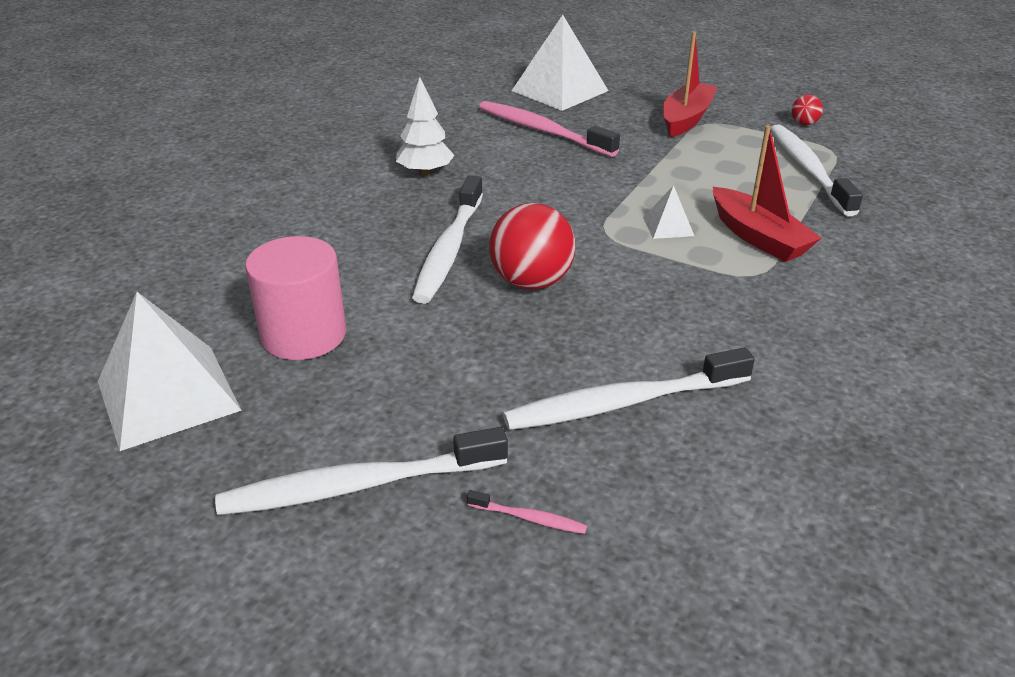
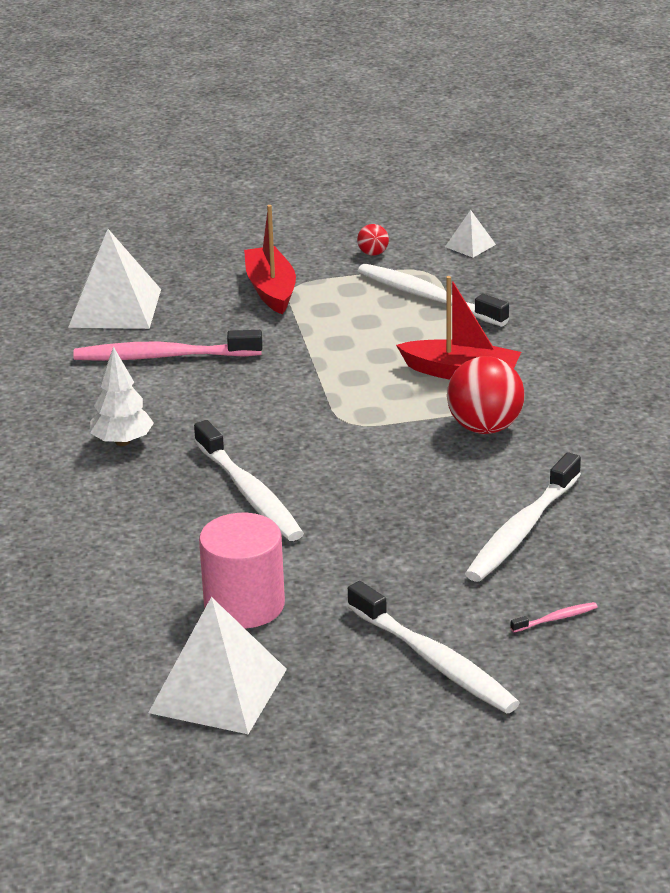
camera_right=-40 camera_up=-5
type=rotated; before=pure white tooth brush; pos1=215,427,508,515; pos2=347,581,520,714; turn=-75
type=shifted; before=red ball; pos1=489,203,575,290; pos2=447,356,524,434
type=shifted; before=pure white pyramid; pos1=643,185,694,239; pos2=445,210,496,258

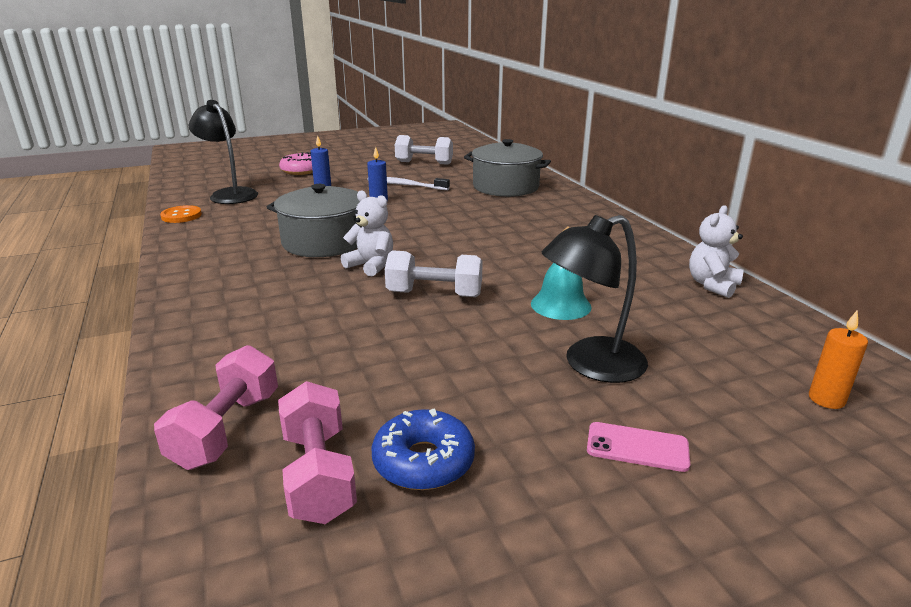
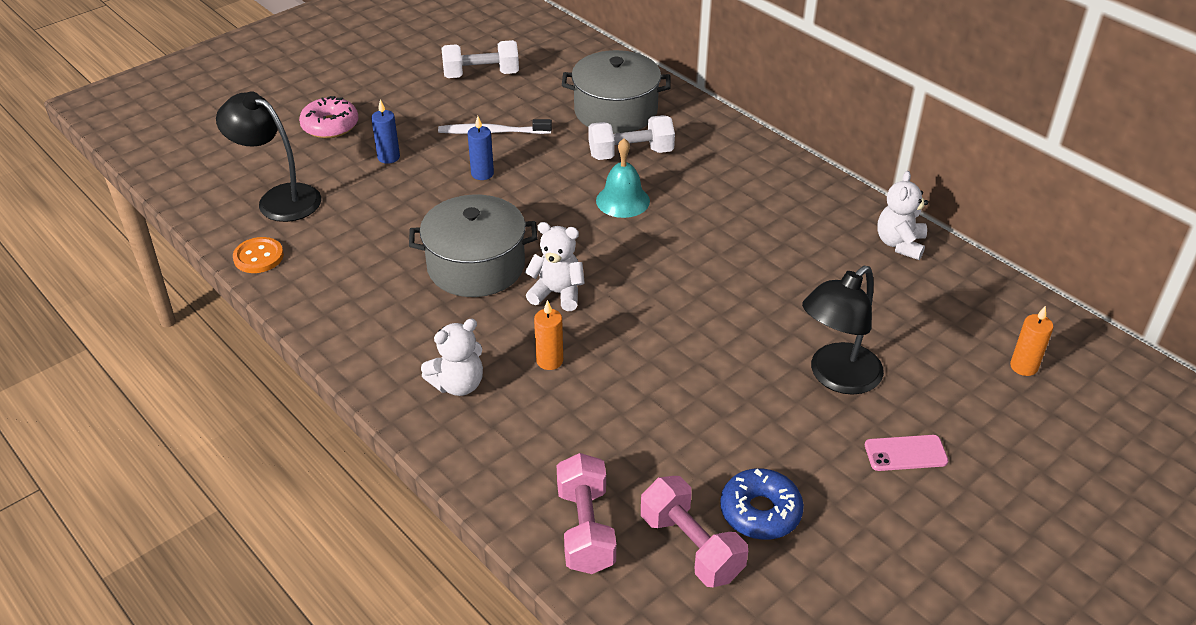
camera_right=-20 camera_up=15
type=shifted; before=pure white dumbbell; pos1=385,250,483,297; pos2=589,115,675,160
type=shifted; before=aqua bell; pos1=531,226,591,320; pos2=596,138,650,218
type=new; after=pure white teddy bear; pos2=421,319,483,396
type=new; after=orange pillar candle; pos2=534,300,563,370

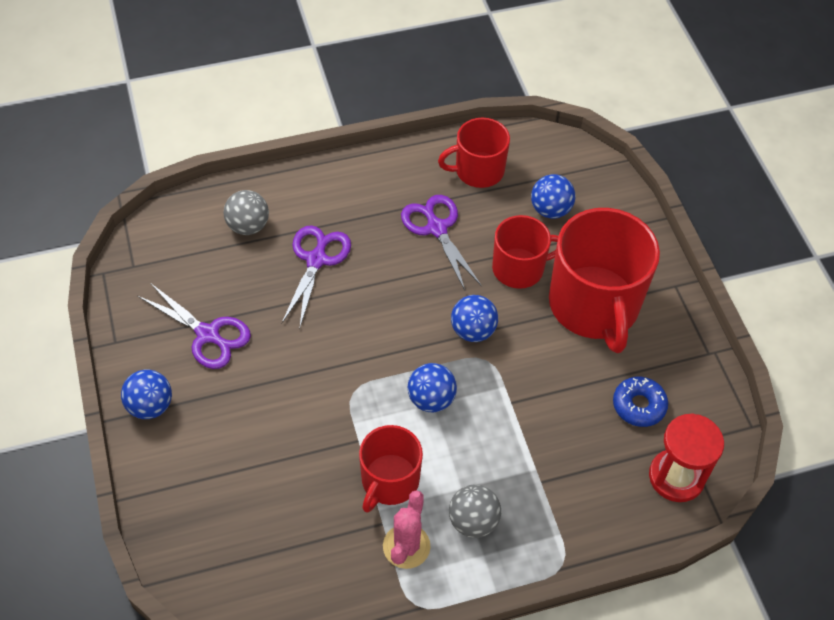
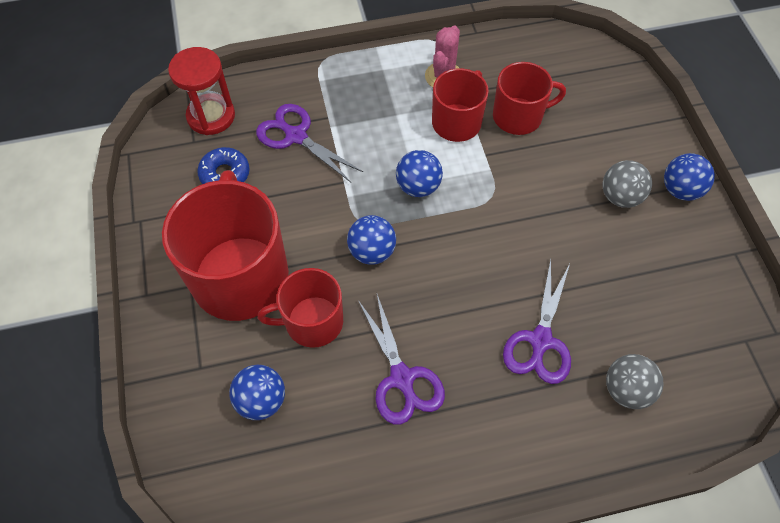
camera_right=-175 camera_up=5
type=shifted; before=purple pair of scissors; pos1=138,283,251,369; pos2=256,104,363,182
type=shifted; before=red tea mug; pos1=438,118,510,188; pos2=493,62,566,135
type=shifted; before=gray ball; pos1=449,485,501,538; pos2=603,160,652,208

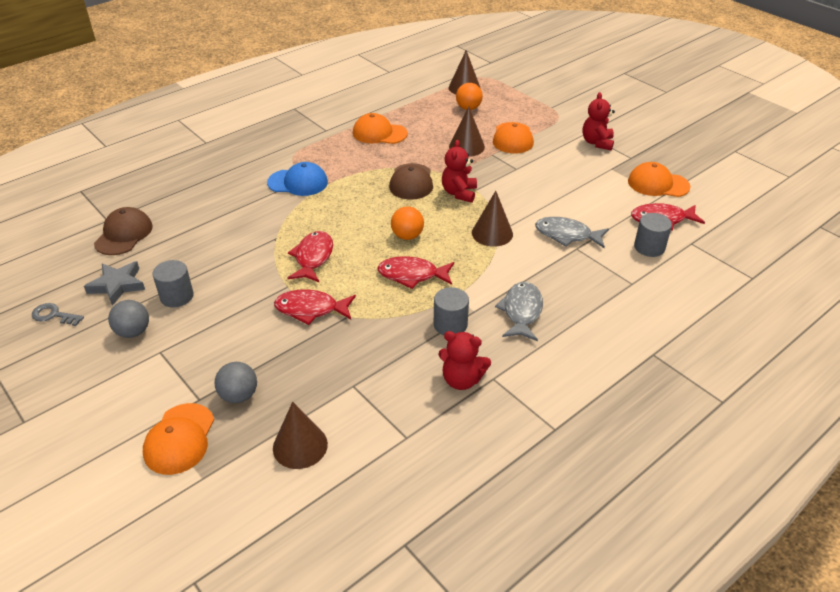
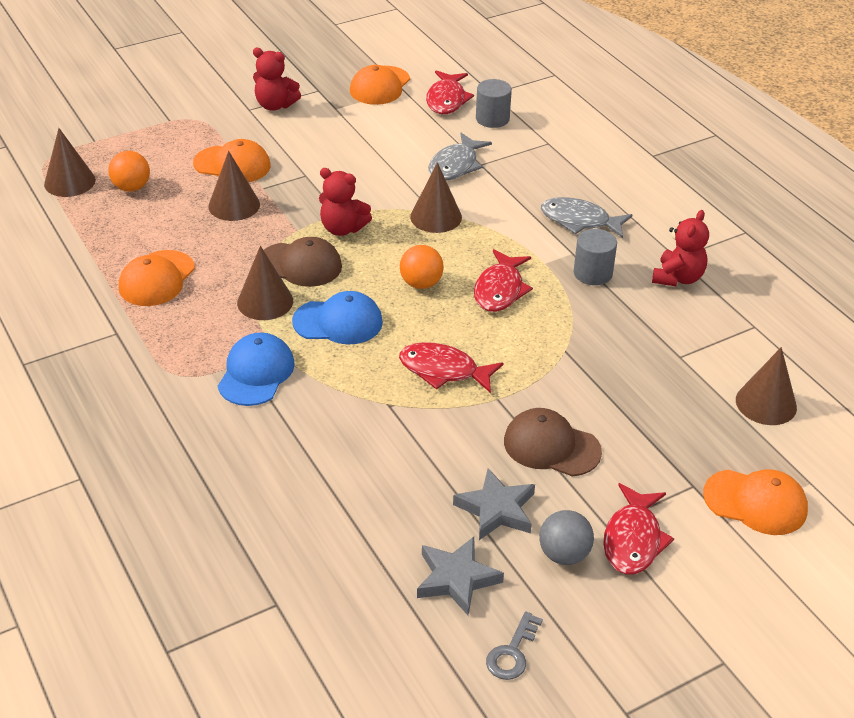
camera_right=-80 camera_up=0
type=shifted; before=dark brown peaked cap; pos1=94,207,153,255; pos2=504,408,602,476
type=swapped; before=gray cylinder; after=gray star shape; pos1=152,260,194,307; pos2=453,468,535,540
type=gone; before=gray ball; pos1=214,362,257,403
type=shifted; before=red fish; pos1=274,290,356,325; pos2=603,483,674,575
type=new; after=dark brown solid cone; pos2=237,246,293,320
type=new; after=cobalt peaked cap; pos2=292,291,383,344

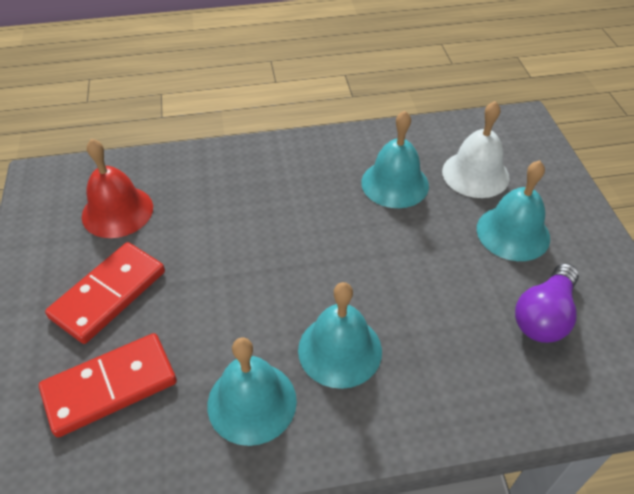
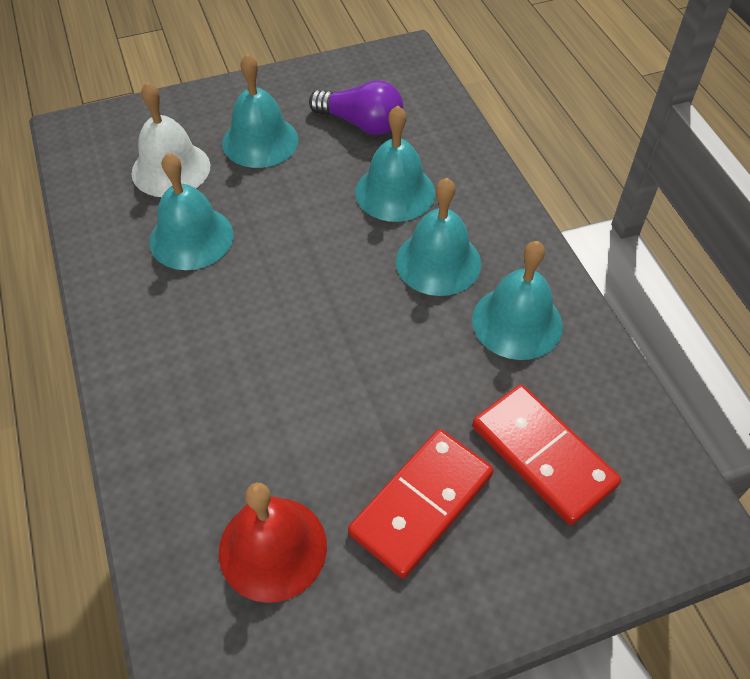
camera_right=-100 camera_up=5
type=rotated; before=red domino piece; pos1=45,242,165,344; pos2=348,429,494,579; turn=-75
type=new; after=aqua bell; pos2=355,106,435,222

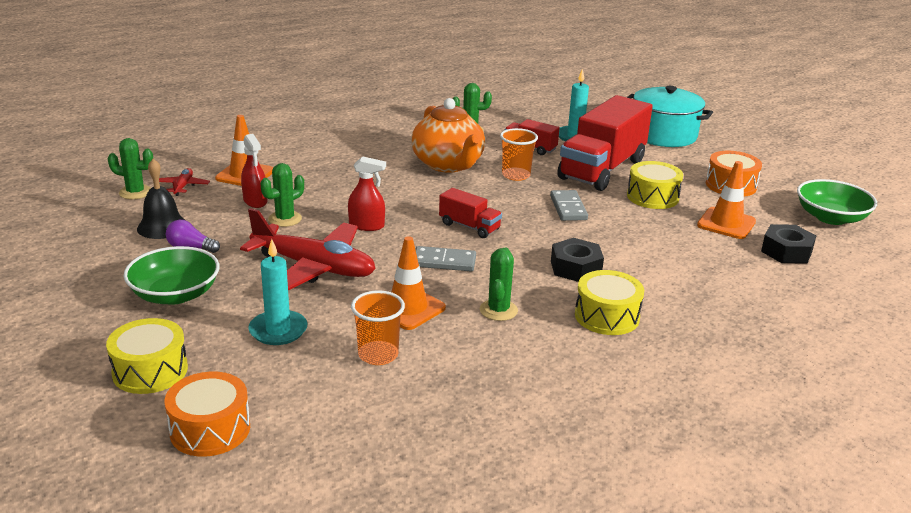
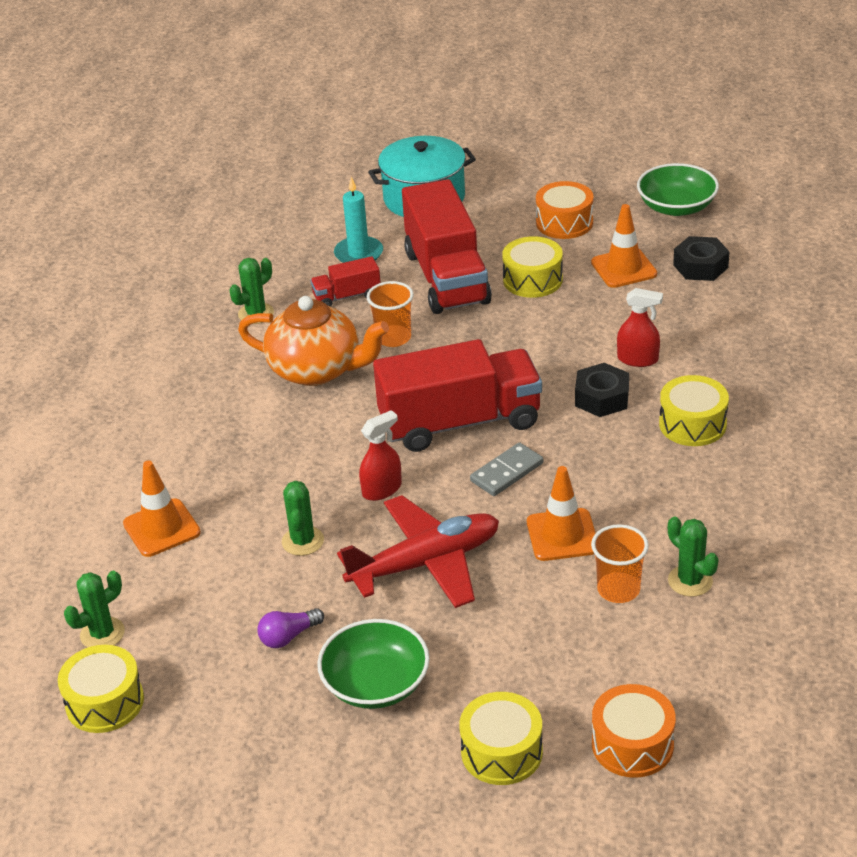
camera_right=-45 camera_up=10
type=gone; before=ebony bell; pos1=137,159,185,239
type=gone; before=red aeroplane; pos1=159,168,210,196
type=shifted; before=red spray cleaner; pos1=241,134,268,208; pos2=617,288,663,367
type=gone; before=aqua pillar candle; pos1=248,239,307,345
type=scaled; before=red truck; pos1=439,188,502,238; pos2=373,339,542,452; scale=2.14
type=shifted; before=emerald prickly plant; pos1=480,248,518,321; pos2=668,517,719,597
type=gone; before=gray domino piece; pos1=550,190,588,221
type=new; after=bright yellow drum; pos2=58,645,144,733

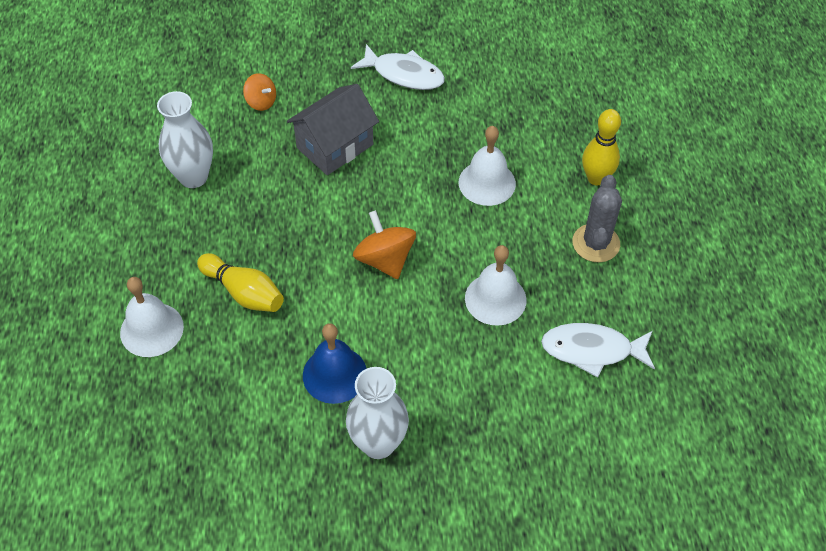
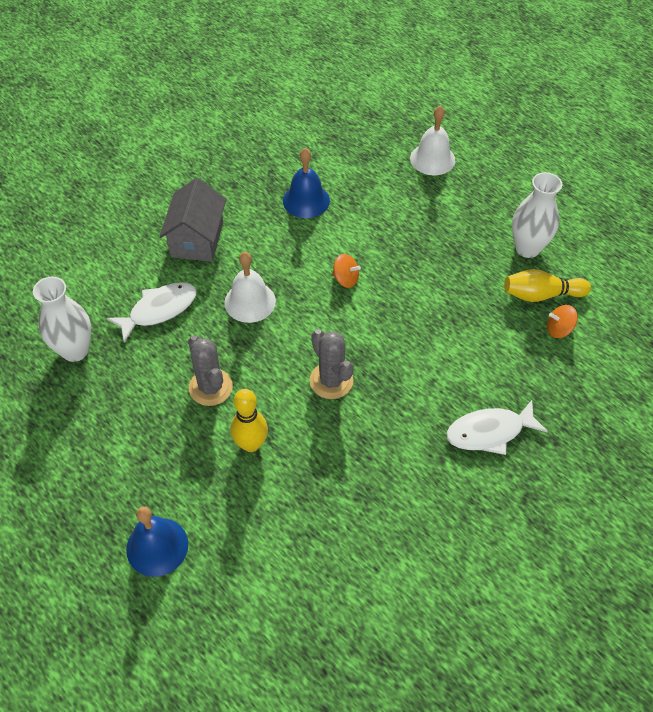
camera_right=140 camera_up=0
type=shifted; before=bright yellow skittle; pos1=197,253,284,312; pos2=504,269,591,302
type=shifted; before=gray house; pos1=287,84,379,175; pos2=159,178,226,262
type=shifted; before=pure white flower vase; pos1=346,367,409,459; pos2=33,277,91,362
type=scaled; before=orange spinning top; pos1=353,210,416,279; pos2=333,254,361,288; scale=0.61
type=swapped; before=pure white bell; after=gray prickly plant; pos1=459,126,516,206; pos2=310,329,354,399
type=new; after=cobalt bell; pos2=126,507,188,577

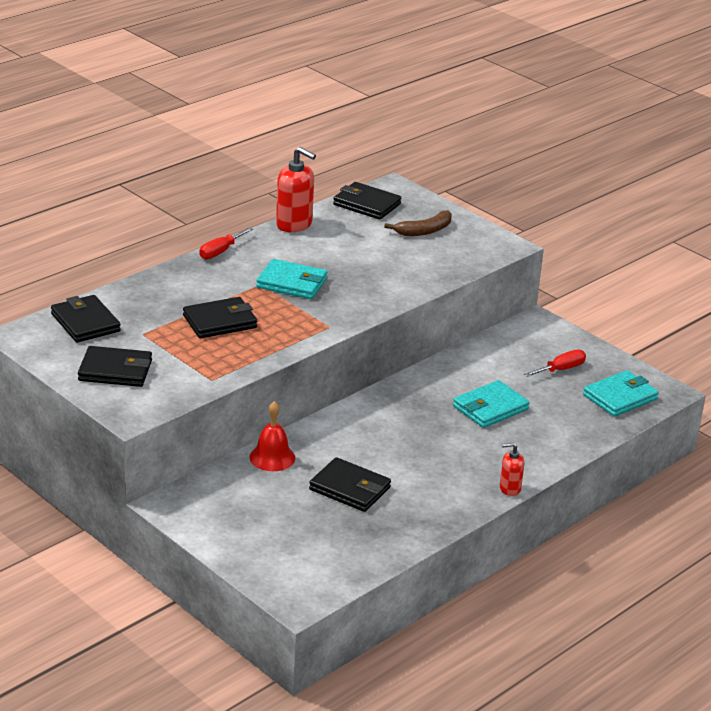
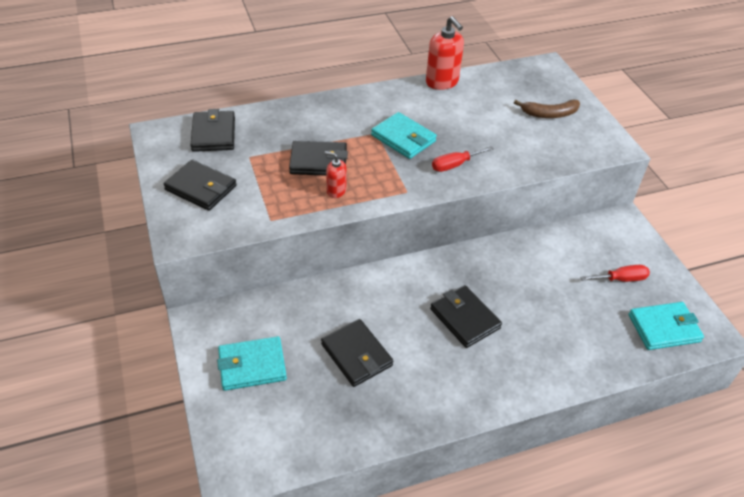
camera_right=25 camera_up=15
type=shifted; before=red screwdriver; pos1=199,227,253,259; pos2=432,146,494,172
type=gone; before=red bell; pos1=249,401,295,471
type=shifted; before=ebony card wallet; pos1=333,182,401,220; pos2=430,285,502,348
type=shifted; before=aqua card wallet; pos1=453,380,530,428; pos2=217,336,287,391
type=shifted; before=red soap pump; pos1=500,442,524,496; pos2=325,151,347,198

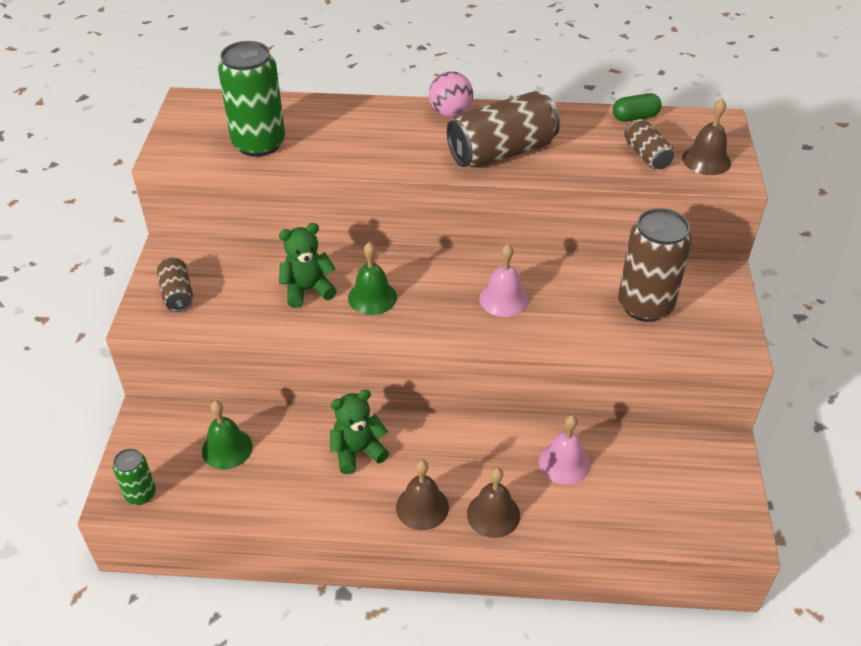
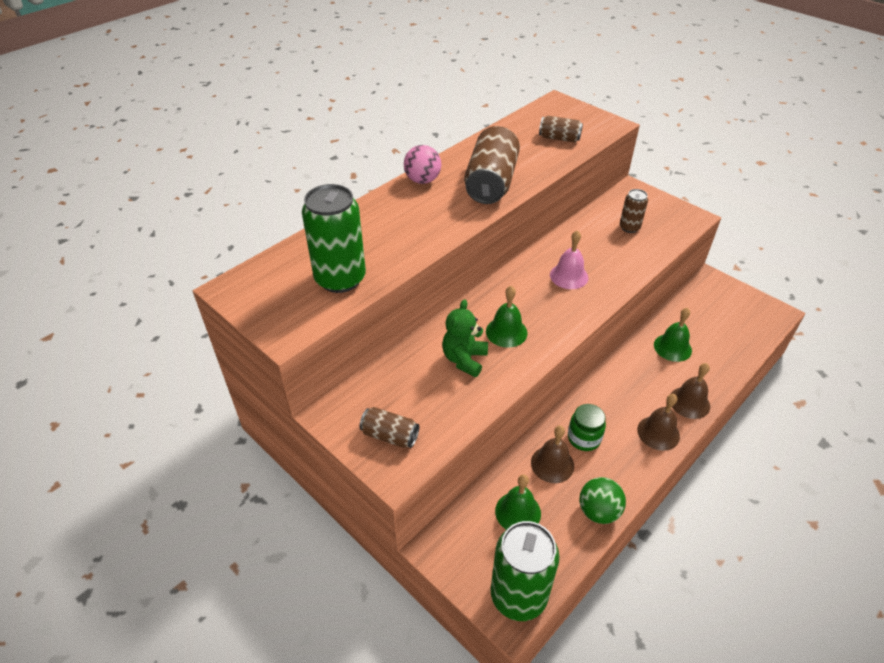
camera_right=-50 camera_up=0
type=scaled; before=emerald soda can; pos1=113,448,156,505; pos2=491,521,559,621; scale=1.91
type=swapped; before=emerald teddy bear; after=emerald jam jar; pos1=330,389,389,474; pos2=568,404,606,451
type=repainted; before=rose-pink bell; after=emerald bell; pos1=539,415,590,484; pos2=654,308,692,362
type=gone; before=emerald pill shape; pos1=613,93,662,122
type=scaled; before=dark brown soda can; pos1=618,208,692,322; pos2=620,189,648,233; scale=0.52
type=shifted; before=dark brown bell; pos1=682,99,731,175; pos2=531,425,574,483
type=new; after=emerald ball; pos2=579,477,626,524

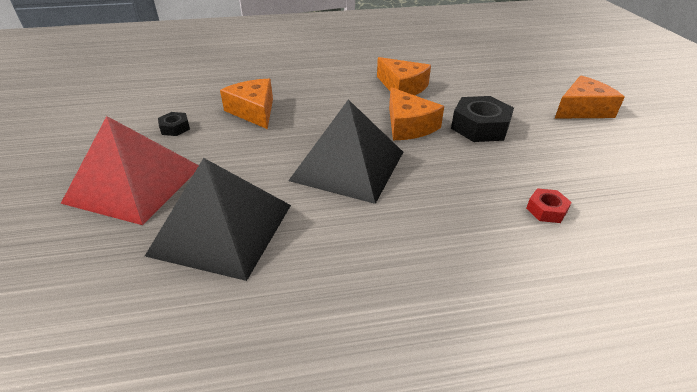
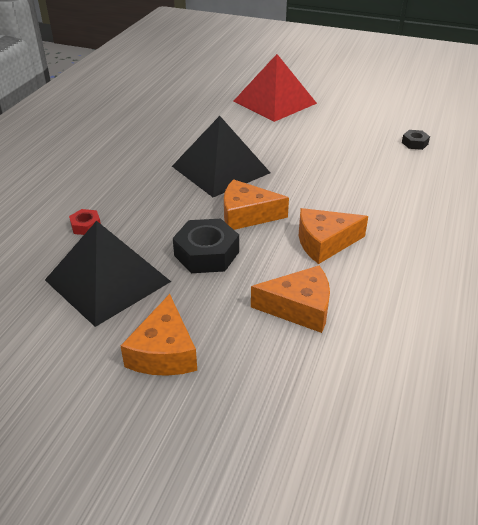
camera_right=120 camera_up=0
type=shifted; before=ebony pyramid; pos1=145,158,291,281; pos2=45,221,171,327
type=shifted; before=ebony hexagon nut; pos1=158,112,190,136; pos2=402,130,430,150
type=shifted; before=orange piece of cheese; pos1=220,79,273,129; pos2=251,265,330,333

